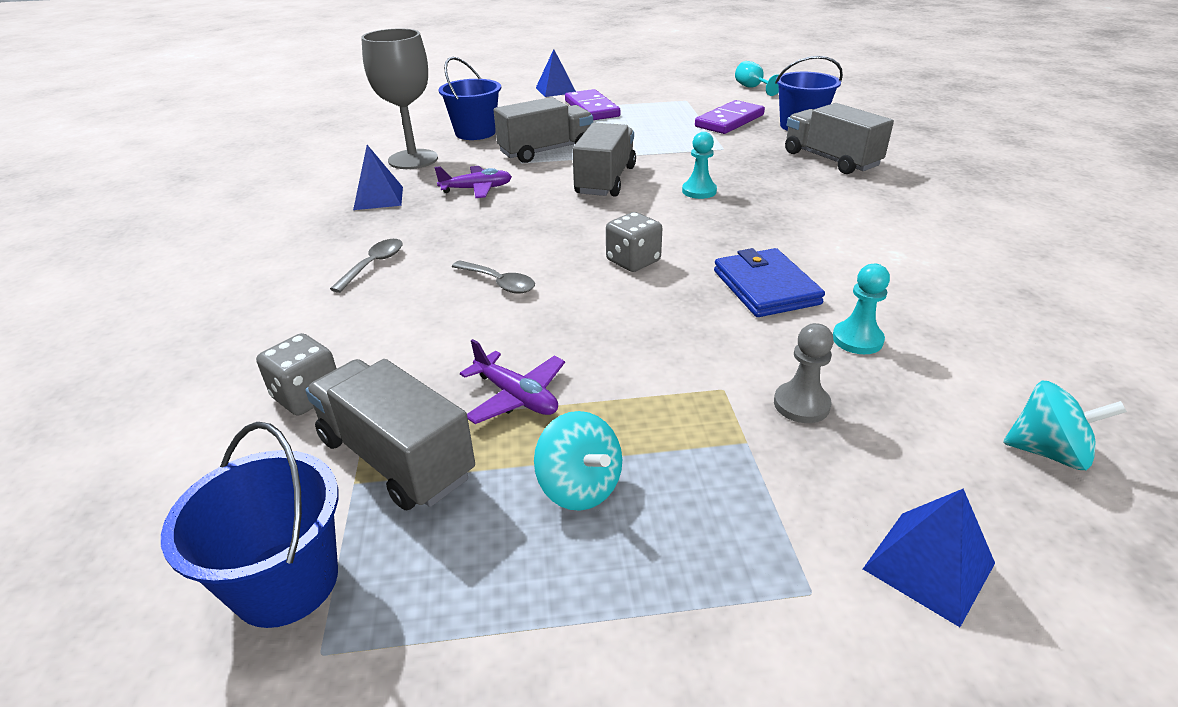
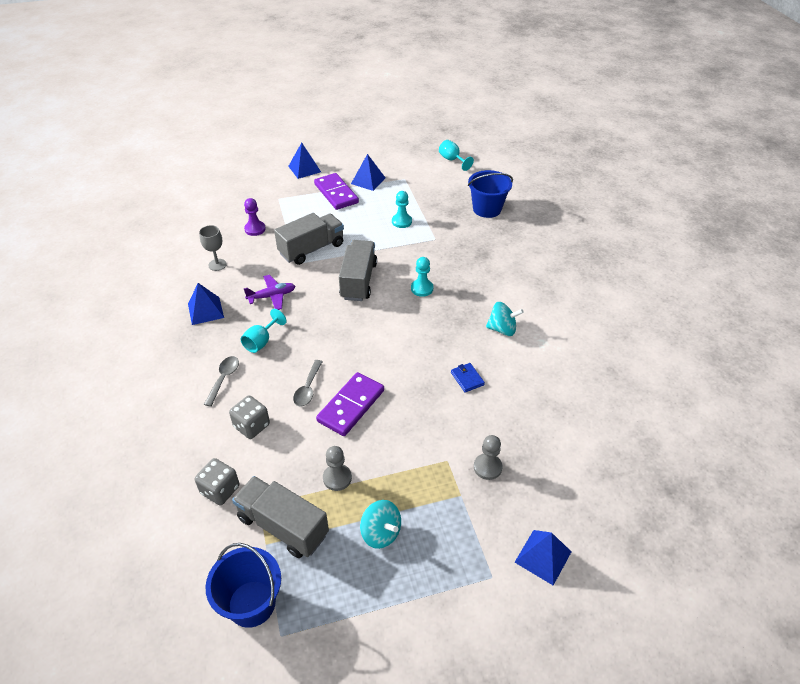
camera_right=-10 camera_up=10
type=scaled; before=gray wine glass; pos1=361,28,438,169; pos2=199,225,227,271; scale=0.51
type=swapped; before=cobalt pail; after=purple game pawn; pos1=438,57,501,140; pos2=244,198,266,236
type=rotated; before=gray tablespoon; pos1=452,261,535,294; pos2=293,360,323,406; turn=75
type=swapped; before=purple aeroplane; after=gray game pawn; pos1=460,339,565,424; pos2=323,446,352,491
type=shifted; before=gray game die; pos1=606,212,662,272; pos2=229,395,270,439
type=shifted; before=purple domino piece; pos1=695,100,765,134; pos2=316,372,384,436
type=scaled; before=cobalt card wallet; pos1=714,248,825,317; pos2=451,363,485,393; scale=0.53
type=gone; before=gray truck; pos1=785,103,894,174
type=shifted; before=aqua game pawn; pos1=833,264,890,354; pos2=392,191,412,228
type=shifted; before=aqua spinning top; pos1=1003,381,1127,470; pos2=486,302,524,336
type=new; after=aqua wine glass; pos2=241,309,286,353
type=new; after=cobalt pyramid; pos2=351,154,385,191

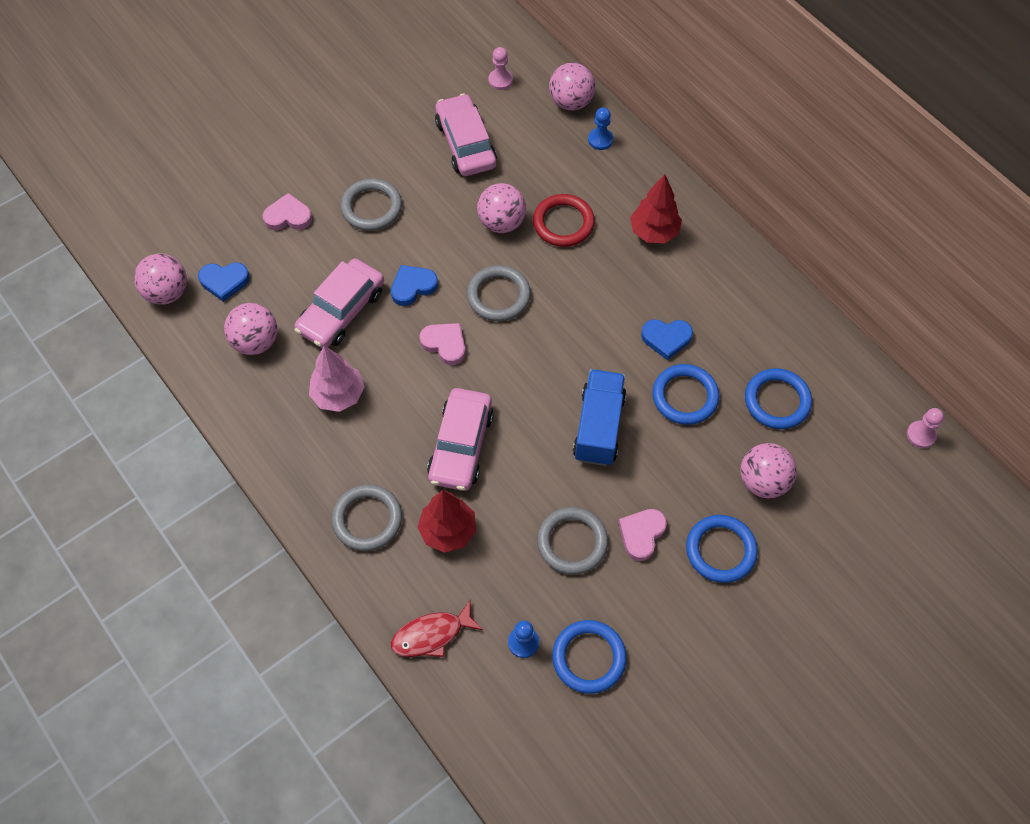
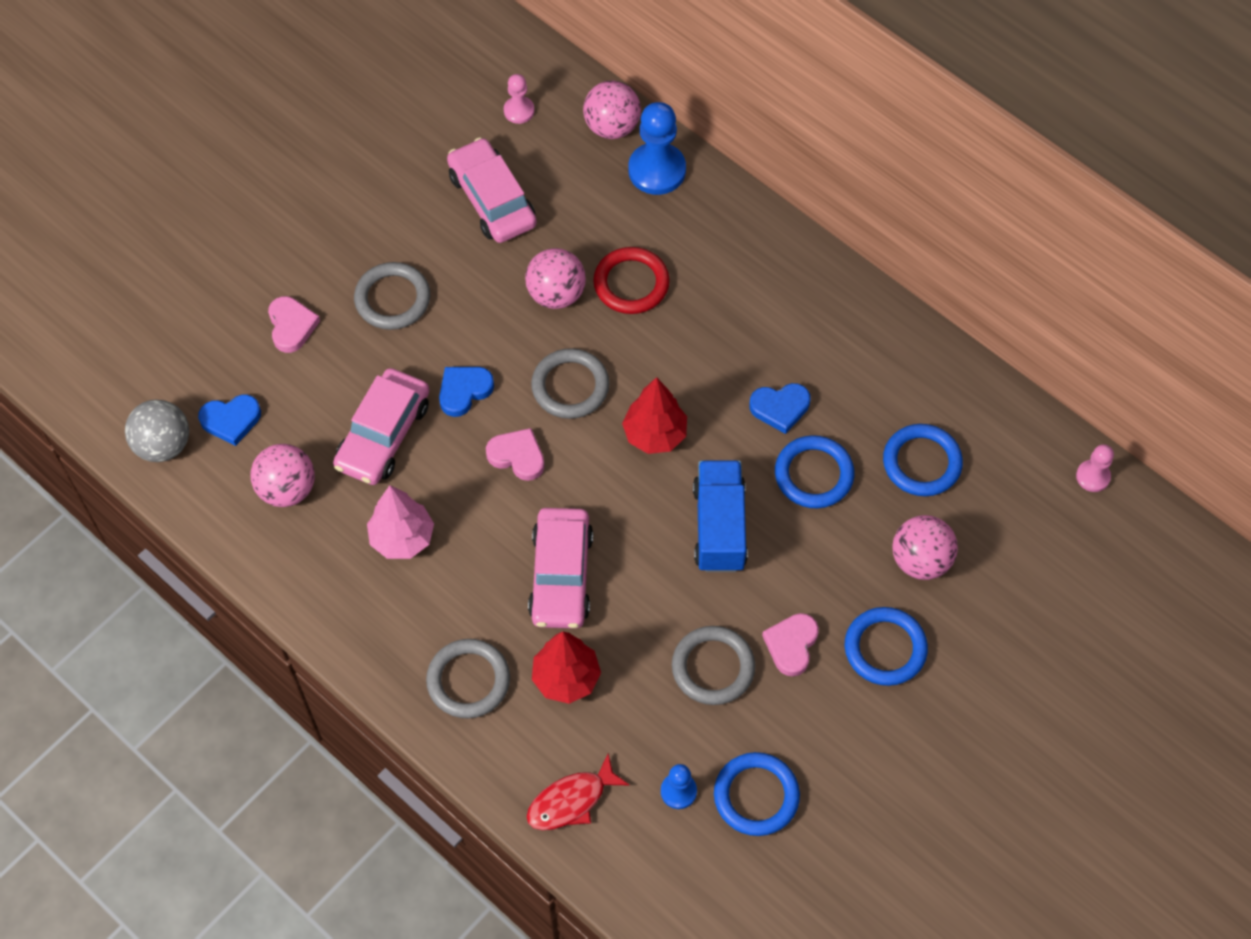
camera_right=-10 camera_up=0
type=repainted; before=rose-pink ball; after=gray ball; pos1=134,254,187,305; pos2=125,400,189,462
type=rotated; before=rose-pink heart; pos1=263,193,312,230; pos2=268,296,320,353; turn=90
type=scaled; before=cobalt game pawn; pos1=588,107,613,150; pos2=629,102,686,195; scale=1.85
type=shifted; before=red fir tree; pos1=630,174,682,243; pos2=622,377,687,454

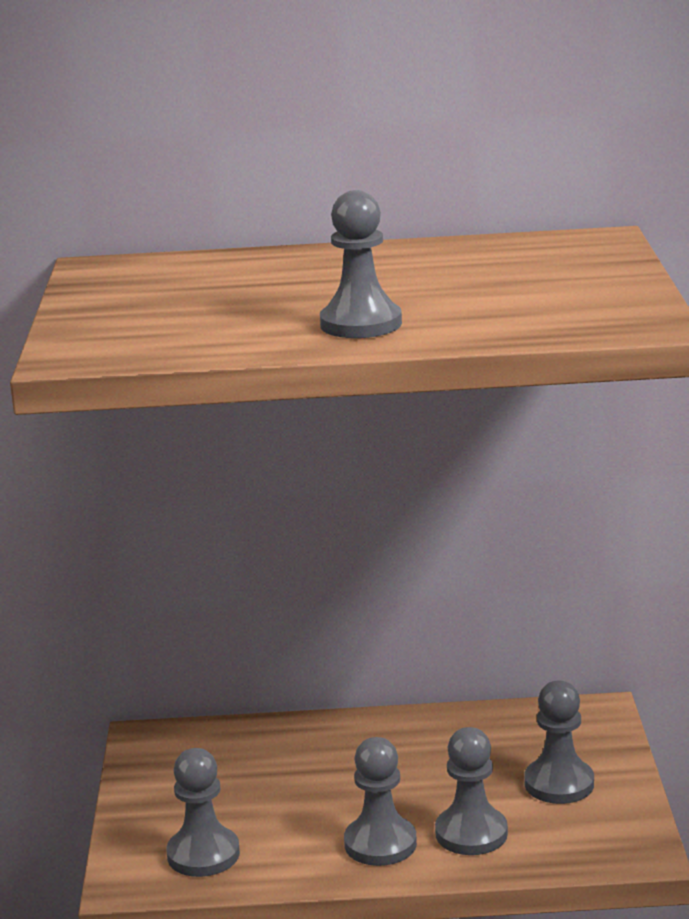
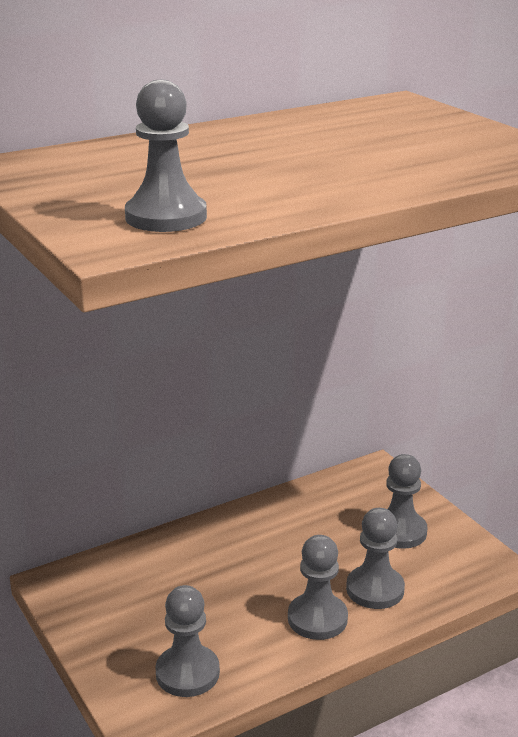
camera_right=-30 camera_up=5
type=shifted; before=gray game pawn; pos1=320,190,402,338; pos2=125,80,207,232

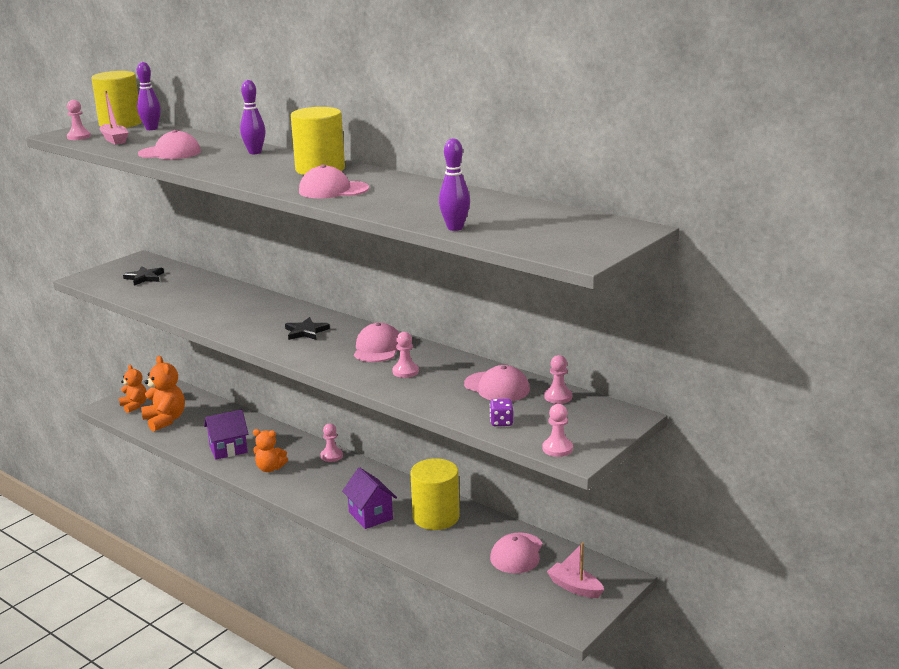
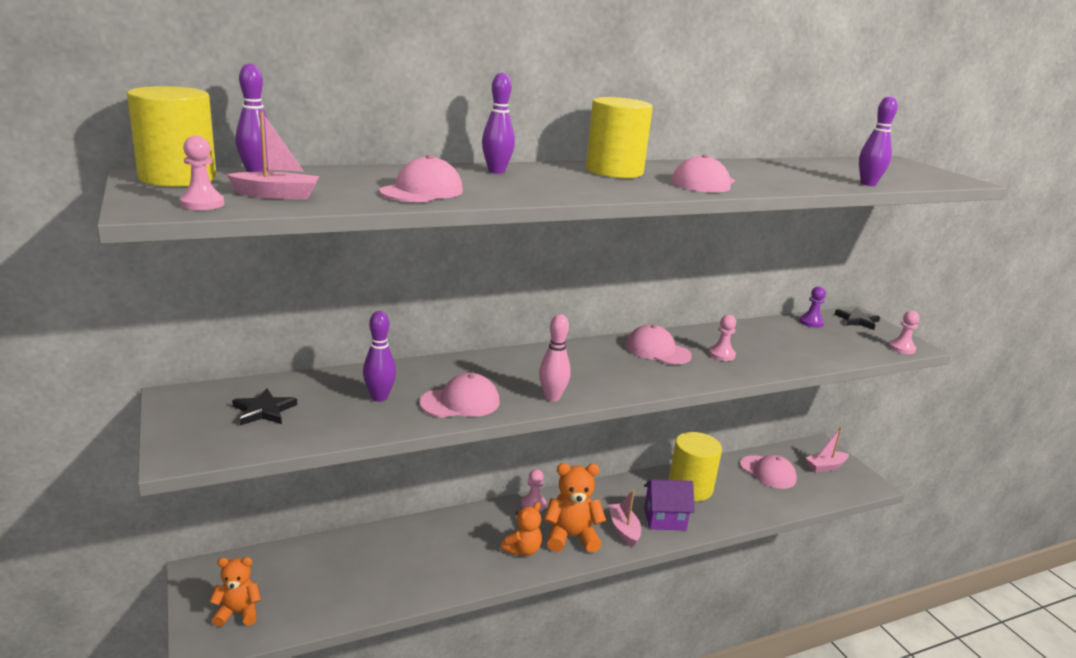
camera_right=-65 camera_up=0
type=shifted; before=orange teddy bear; pos1=141,356,185,432; pos2=544,463,606,553
type=gone; before=purple house; pos1=204,410,248,460
type=shifted; before=ebony star shape; pos1=285,317,330,340; pos2=834,307,880,330
type=shifted; before=rose-pink peaked cap; pos1=464,365,530,401; pos2=419,373,500,418
type=gone; before=purple game die; pos1=490,399,513,426
type=repainted; before=rose-pink game pawn; after=purple game pawn; pos1=544,355,572,404; pos2=799,286,826,328
type=new; after=purple skittle; pos2=363,311,396,402
type=new; after=rose-pink skittle; pos2=539,314,571,402
type=new; after=rose-pink boat; pos2=608,489,641,547

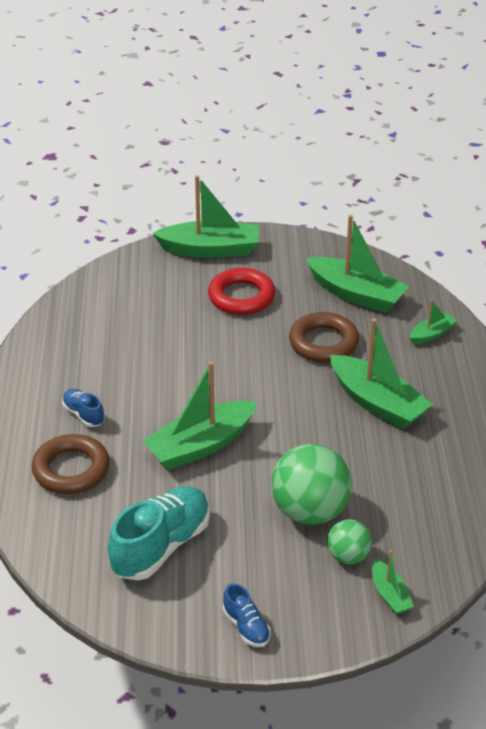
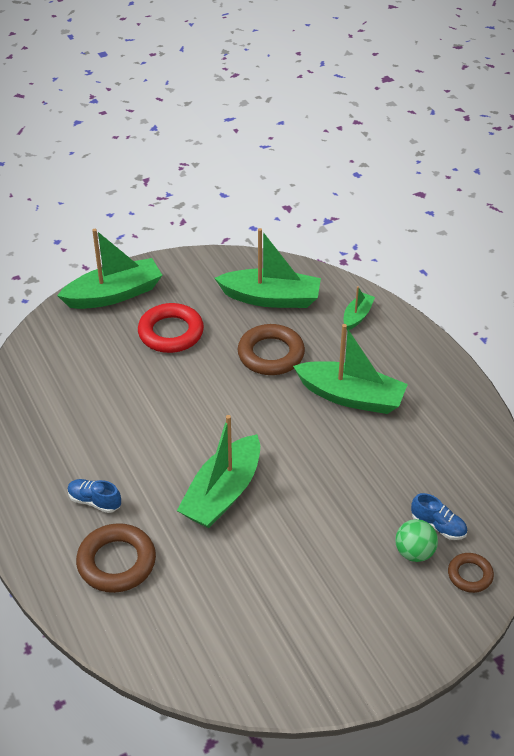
camera_right=-25 camera_up=5
type=gone; before=aqua sneaker; pos1=108,486,210,580
type=shifted; before=cobalt sneaker; pos1=223,583,271,647; pos2=411,493,467,540
type=gone; before=emerald ball; pos1=271,444,352,525
type=swapped; before=emerald boat; after=dark brown ring; pos1=372,550,414,615; pos2=448,553,494,593

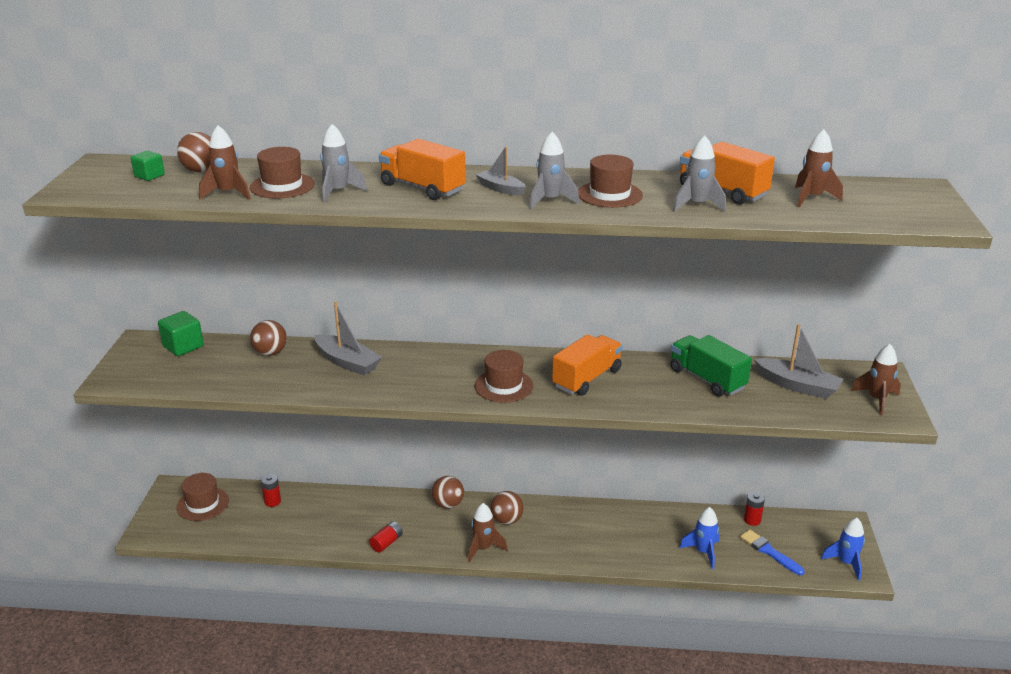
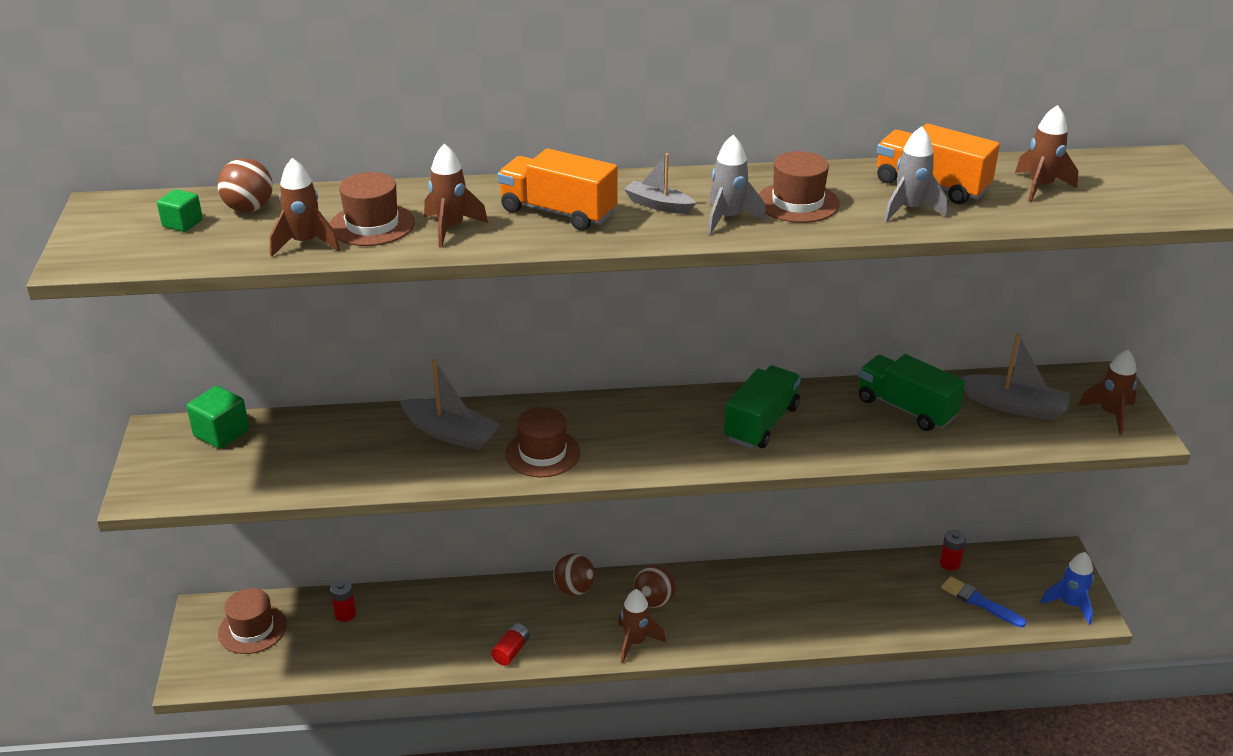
camera_right=-10 camera_up=5
type=gone; before=dark brown ball; pos1=250,320,287,356
type=repainted; before=gray rocket; after=dark brown rocket; pos1=320,124,367,203; pos2=424,144,488,248
type=shifted; before=dark brown tall hat; pos1=475,350,533,403; pos2=505,407,581,477
type=repainted; before=orange truck; after=emerald truck; pos1=552,334,623,396; pos2=724,366,801,449
type=gone; before=cobalt rocket; pos1=680,507,719,569

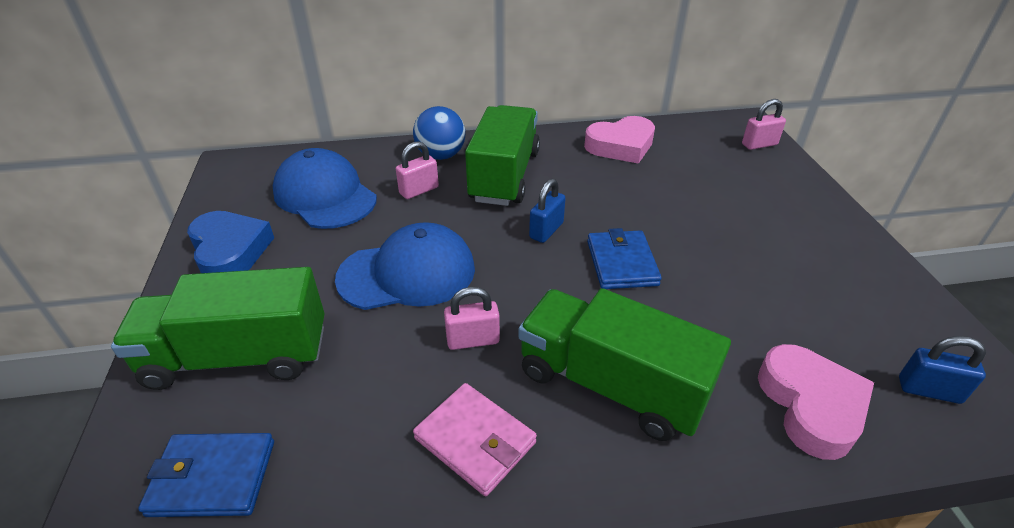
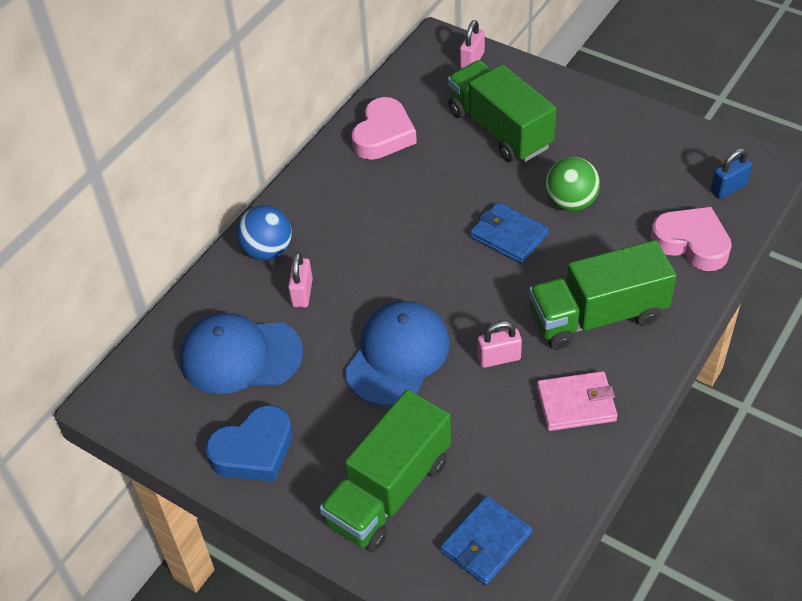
camera_right=-45 camera_up=10
type=rotated; before=cobalt heart; pos1=187,211,274,273; pos2=205,405,293,482; turn=135
type=rotated; before=rose-pink padlock; pos1=444,287,500,350; pos2=478,321,522,368; turn=45
type=shifted; before=emerald truck; pos1=465,105,540,206; pos2=448,60,557,162
type=gone; before=cobalt padlock; pos1=529,179,566,243
type=new; after=emerald ball; pos2=545,157,600,211

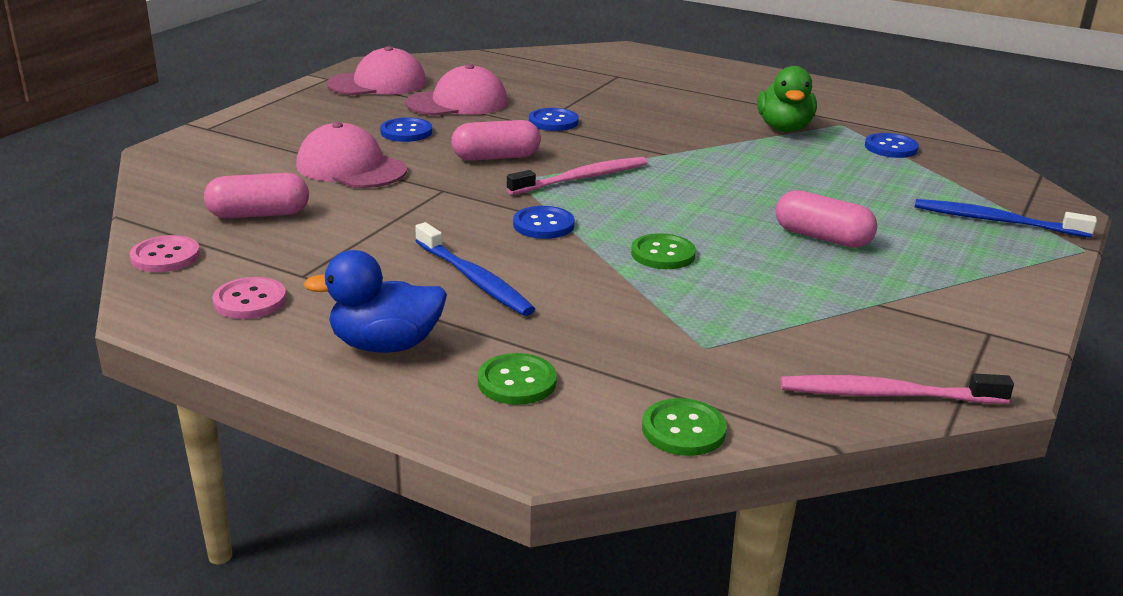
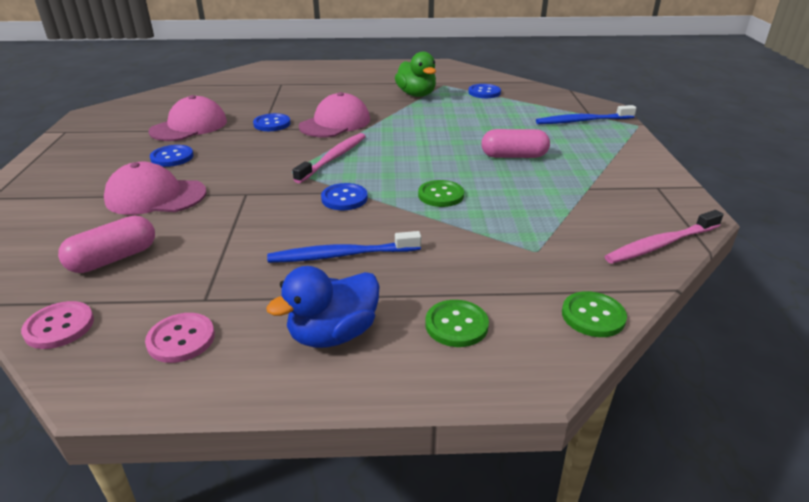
camera_right=-30 camera_up=5
type=shifted; before=rose-pink peaked cap; pos1=327,46,427,95; pos2=299,92,370,137
type=rotated; before=cobalt tooth brush; pos1=415,222,535,316; pos2=267,231,421,263; turn=150
type=gone; before=rose-pink pill shape; pos1=451,120,541,161

